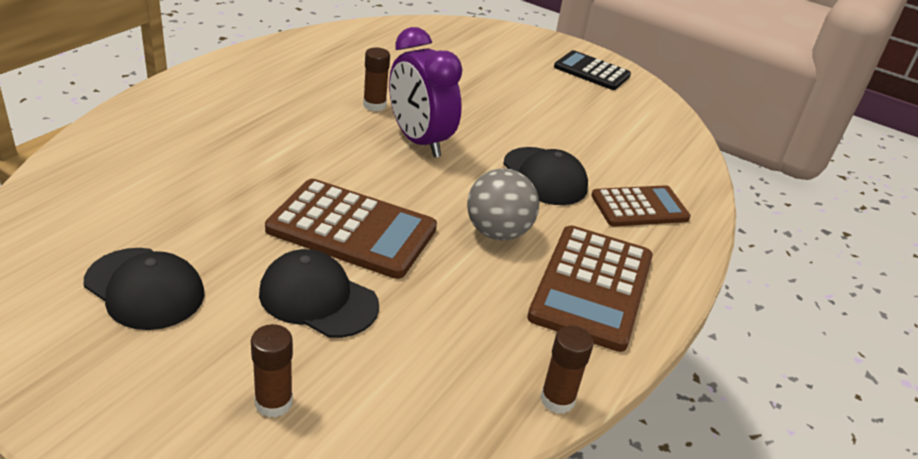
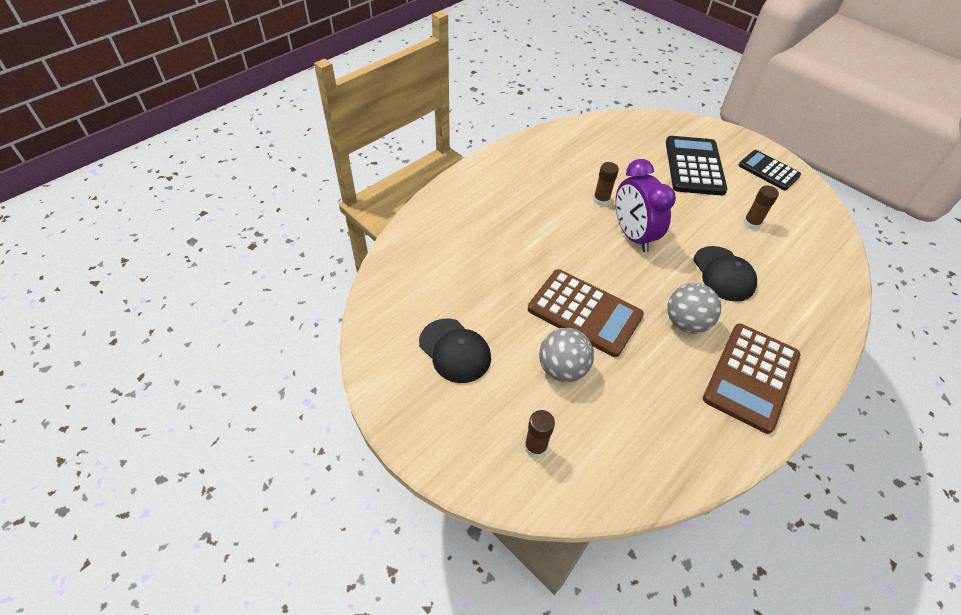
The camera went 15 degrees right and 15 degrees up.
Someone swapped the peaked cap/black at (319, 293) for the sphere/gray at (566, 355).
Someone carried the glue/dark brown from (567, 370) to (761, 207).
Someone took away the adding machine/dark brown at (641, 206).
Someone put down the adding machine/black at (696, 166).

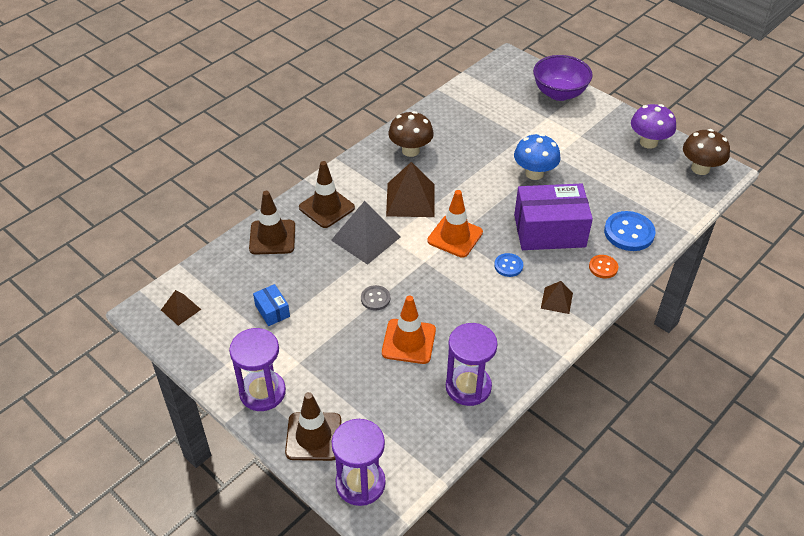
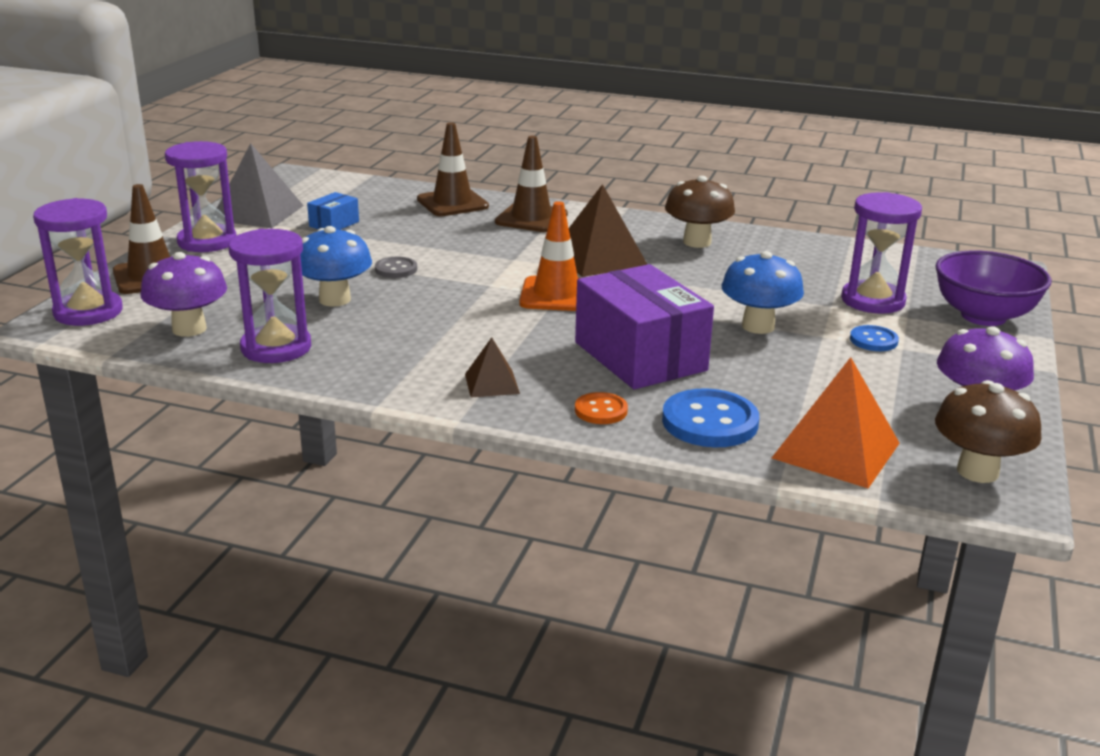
The camera went 65 degrees right and 20 degrees down.
Someone took away the pyramid shape/dark brown at (181, 308).
Someone carried the pyramid shape/gray from (365, 233) to (260, 185).
Someone swapped the traffic cone/orange at (409, 329) for the fungus/blue at (336, 266).
Someone carried the sewing button/blue from (508, 265) to (874, 338).
Someone put down the fungus/violet at (183, 294).
Someone put down the pyramid shape/orange at (836, 422).
Someone put down the sandglass/violet at (881, 253).

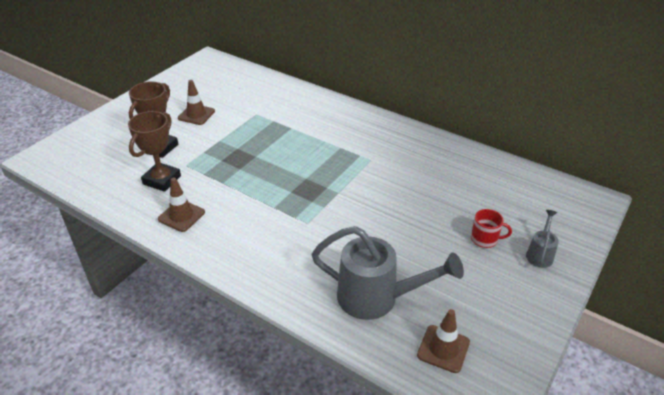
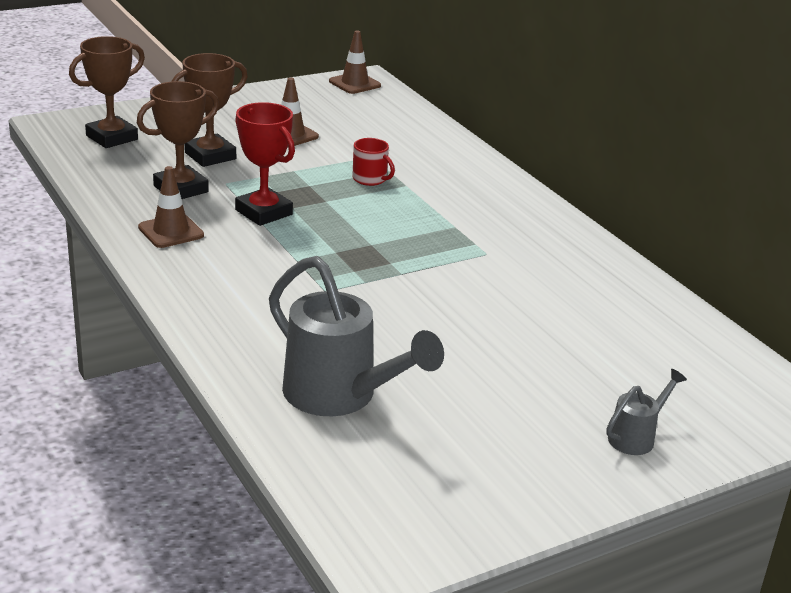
The camera went 25 degrees right and 10 degrees down.
Someone carried the traffic cone/dark brown from (443, 341) to (355, 62).
Someone carried the tea mug/crimson from (491, 228) to (373, 162).
Someone put down the trophy/dark brown at (107, 92).
Someone put down the trophy/crimson at (265, 164).

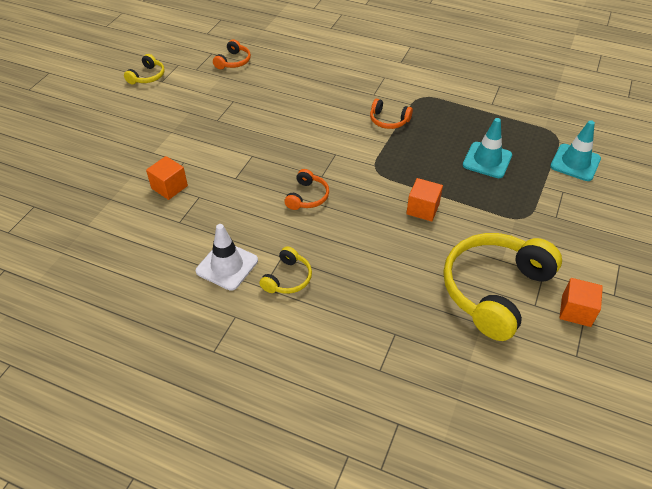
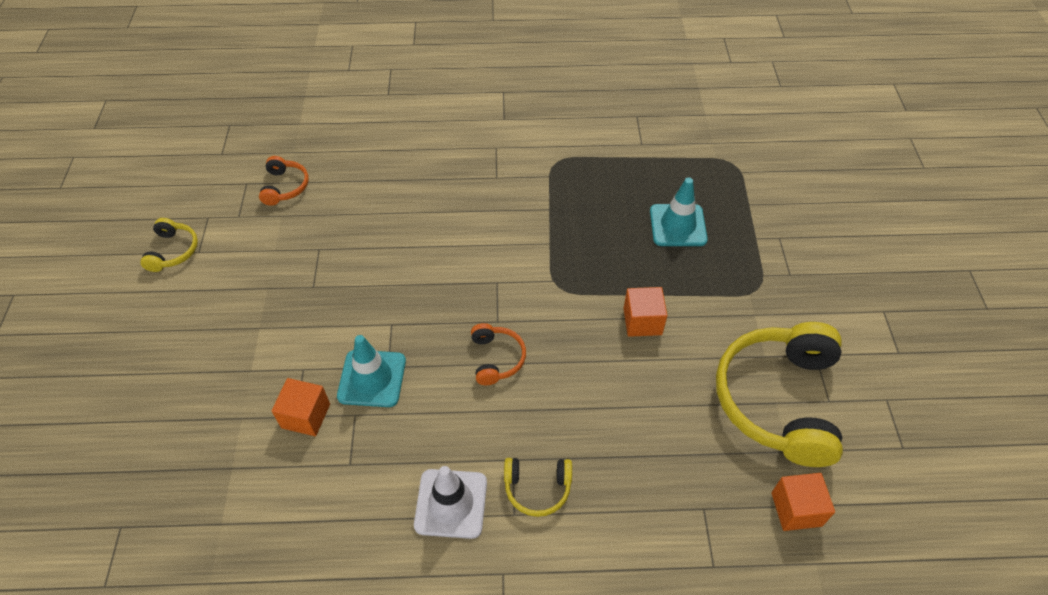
The camera went 25 degrees left and 5 degrees up.
Someone rotated the headset/golden at (285, 270) by 90 degrees clockwise.
Someone took away the headset/orange at (391, 114).
Someone carried the traffic cone/turquoise from (575, 150) to (371, 371).
Someone carried the cube/orange from (581, 302) to (803, 502).

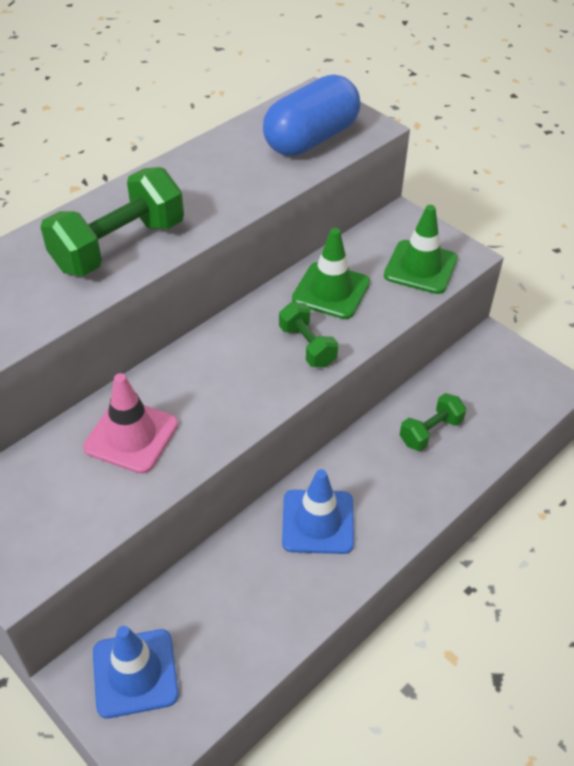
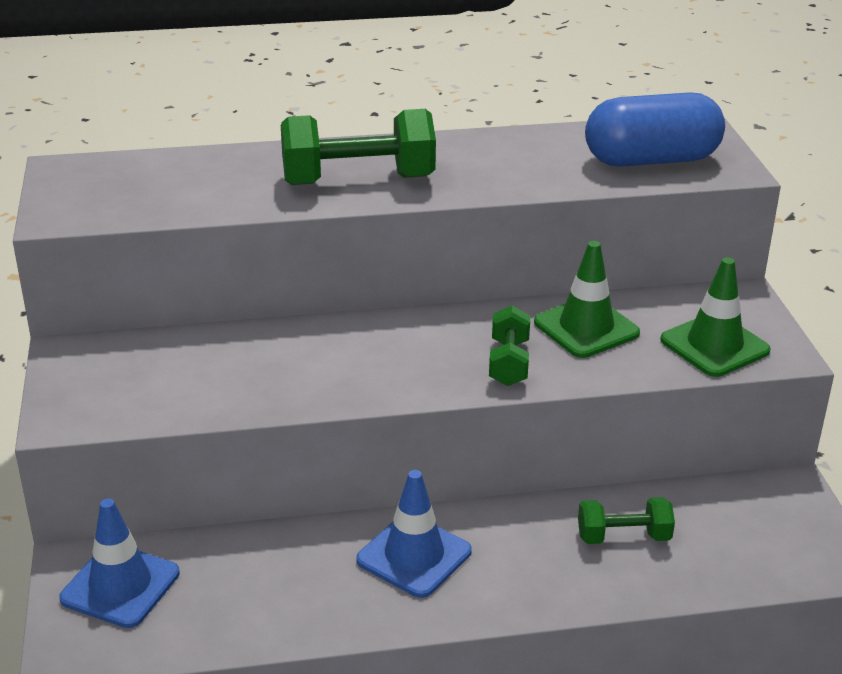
The camera went 35 degrees right and 15 degrees down.
Someone took away the traffic cone/rose-pink at (130, 423).

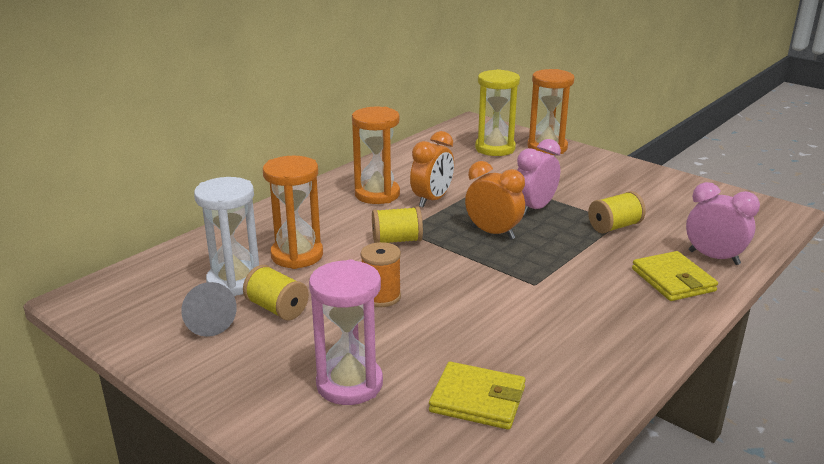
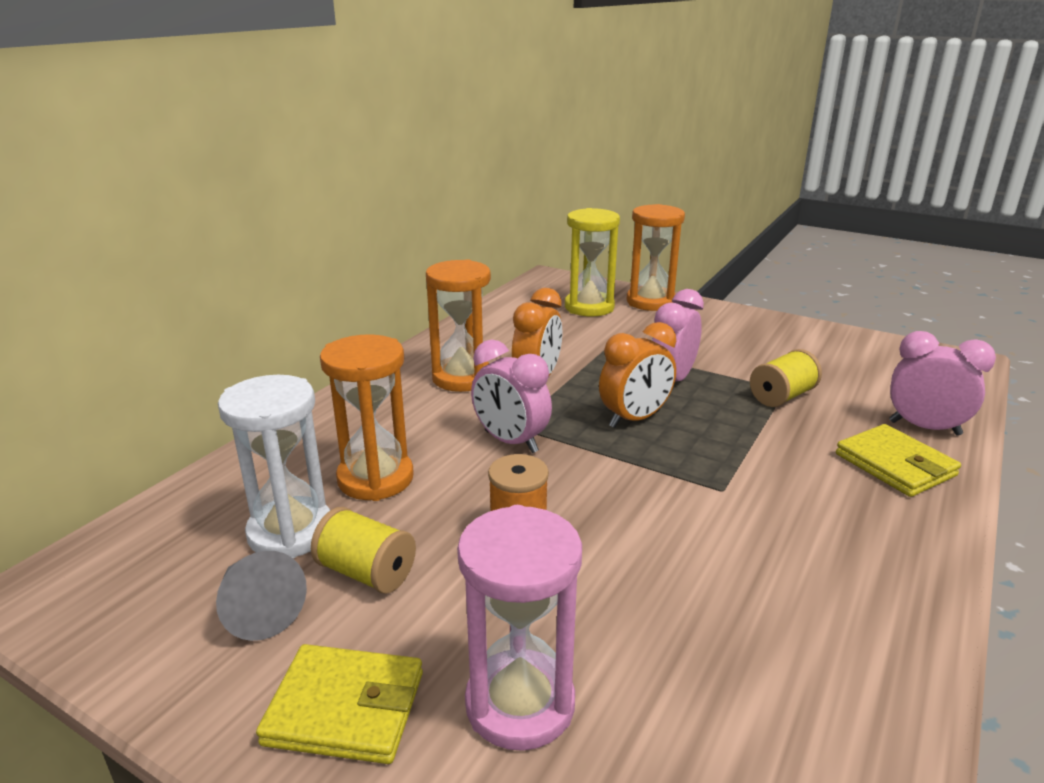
The camera went 10 degrees left and 0 degrees up.
Someone swapped the spool/golden at (397, 225) for the clock/rose-pink at (511, 396).
Someone carried the card wallet/golden from (477, 396) to (339, 704).
Someone rotated the clock/orange at (495, 200) by 120 degrees clockwise.

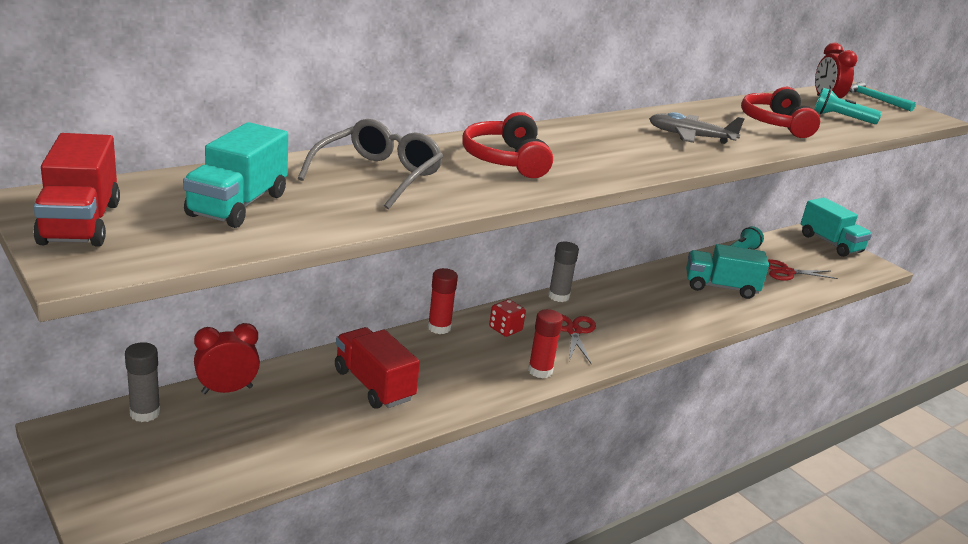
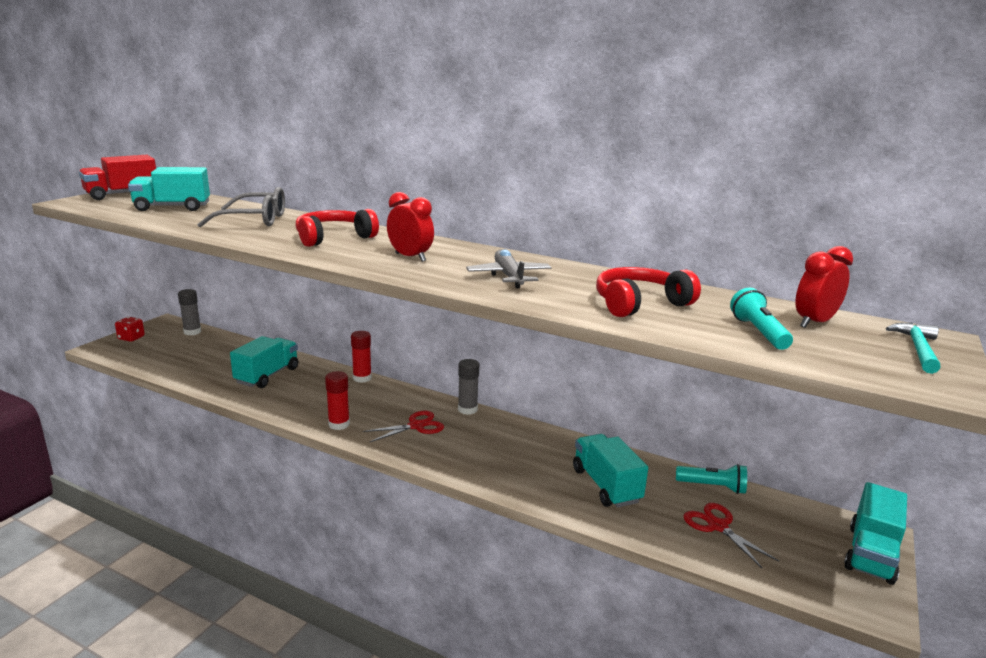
The camera went 65 degrees right and 5 degrees down.
Someone carried the clock/crimson from (227, 358) to (410, 227).
Someone repainted the truck/crimson at (377, 368), which became the truck/turquoise at (264, 362).
Someone carried the die/crimson from (507, 318) to (130, 329).

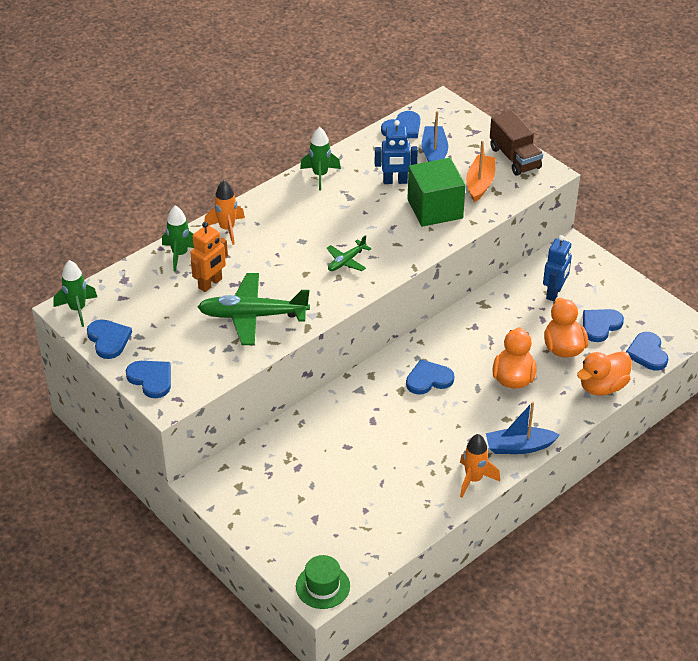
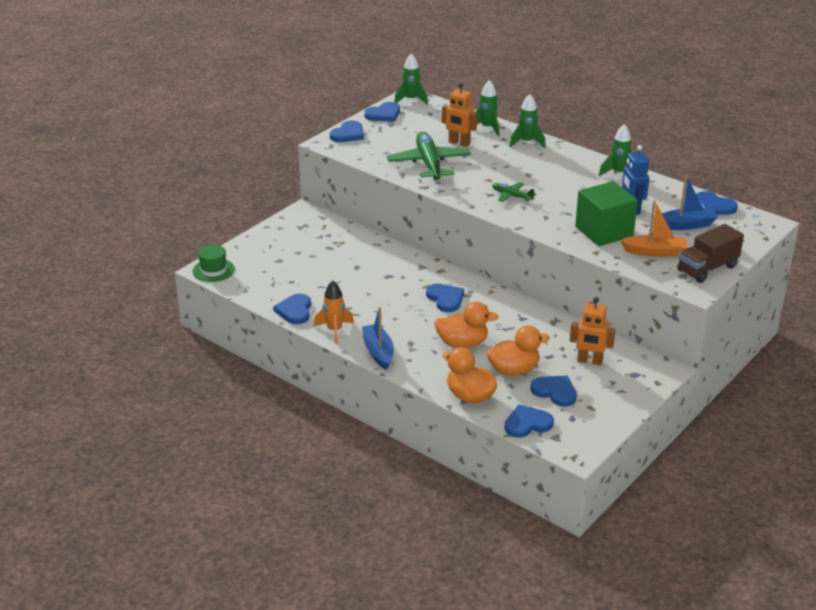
The camera went 80 degrees right and 10 degrees down.
Someone repainted the toy rocket/orange at (224, 212), which became the toy rocket/emerald at (527, 121).
Someone repainted the toy robot/blue at (557, 268), which became the toy robot/orange at (592, 331).
Someone put down the love heart/blue at (292, 309).

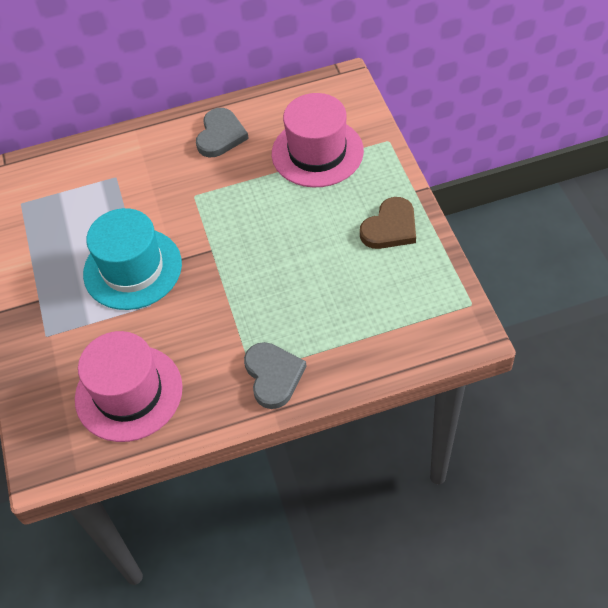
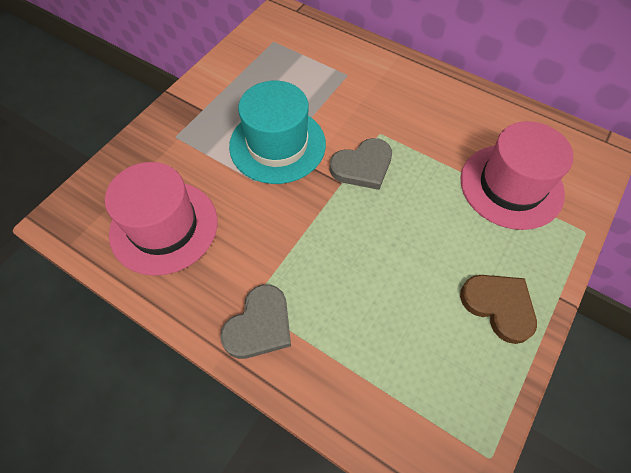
The camera went 45 degrees right and 5 degrees up.
Someone carried the love heart/gray from (222, 132) to (361, 164).
Someone rotated the love heart/dark brown at (388, 223) by 135 degrees counterclockwise.

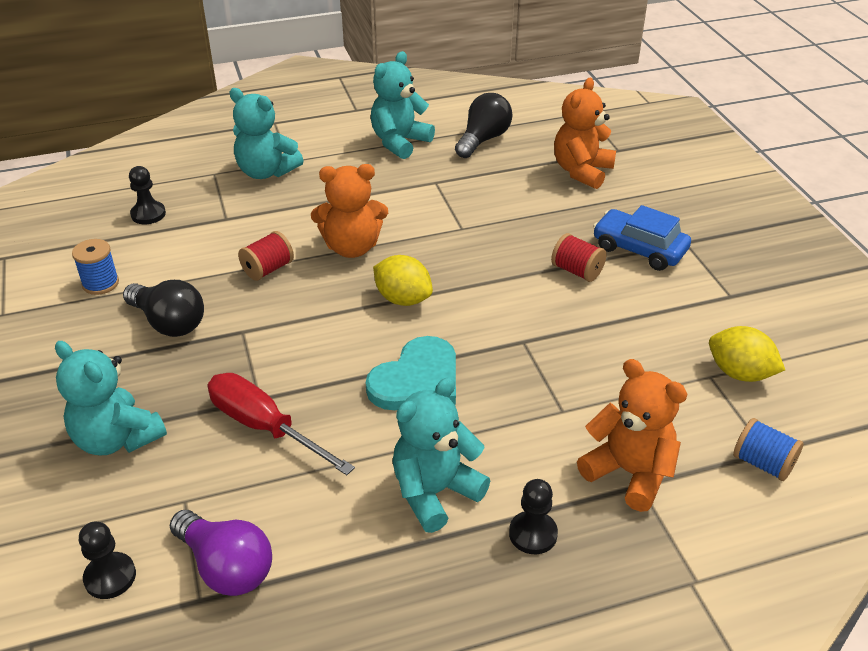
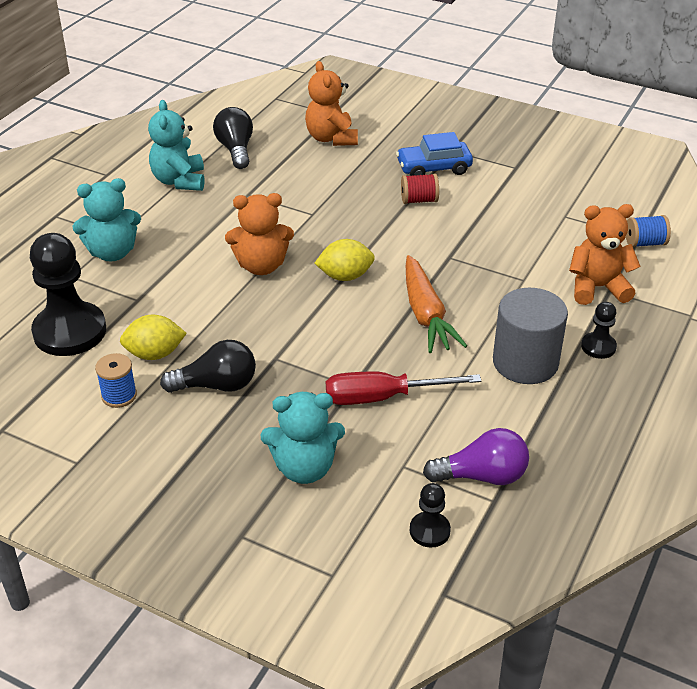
The camera went 45 degrees left and 0 degrees up.
Someone scaled the game pawn/black at (147, 195) by 2.13.
Someone took away the spool/crimson at (266, 256).
Someone rotated the teddy bear/orange at (349, 211) by 45 degrees clockwise.
Someone swapped the love heart/turquoise at (411, 373) for the toy carrot/orange at (436, 304).
Someone swapped the teddy bear/turquoise at (441, 455) for the cylinder/gray at (530, 336).
Someone carried the lemon/golden from (747, 354) to (153, 337).

